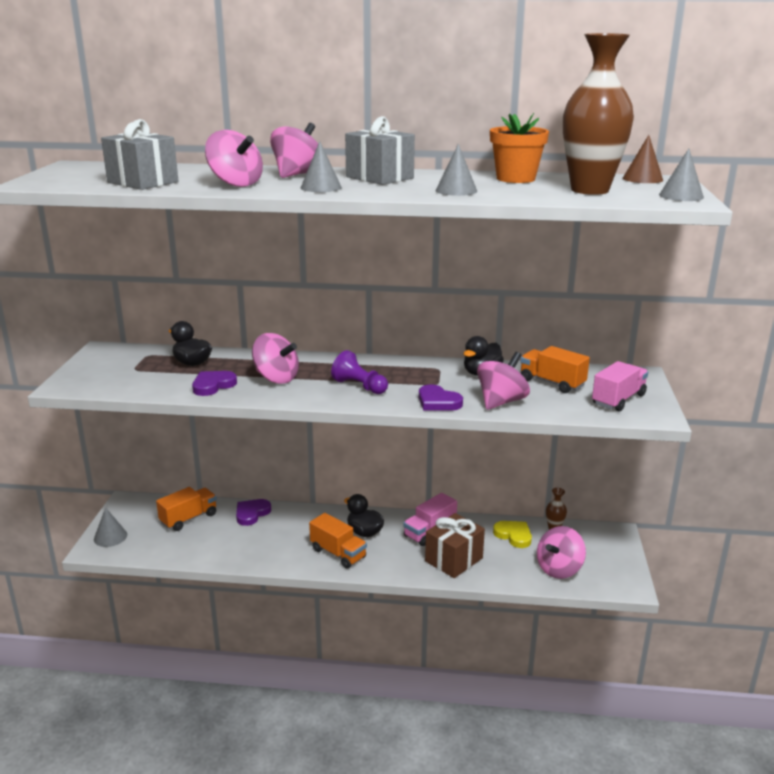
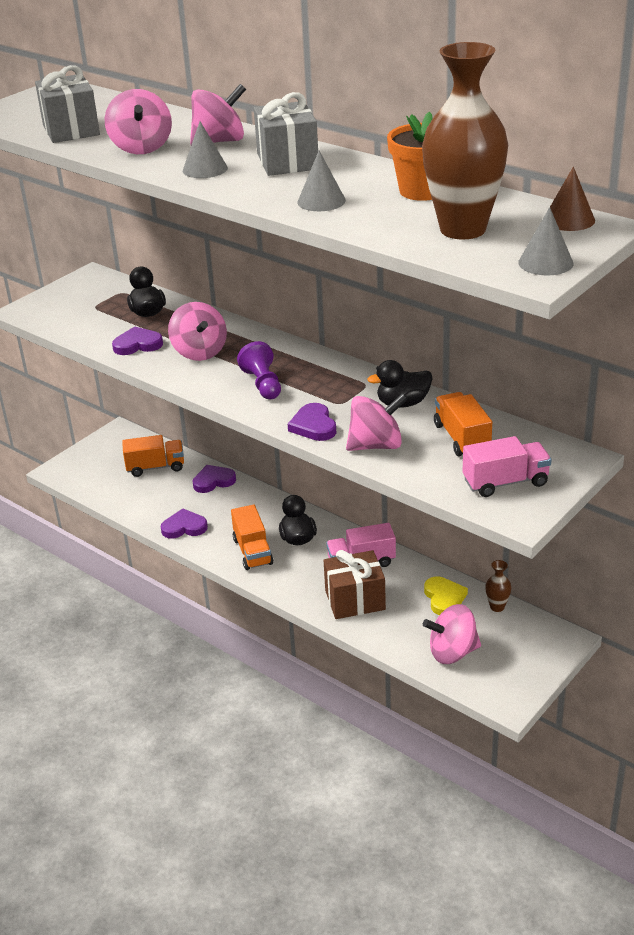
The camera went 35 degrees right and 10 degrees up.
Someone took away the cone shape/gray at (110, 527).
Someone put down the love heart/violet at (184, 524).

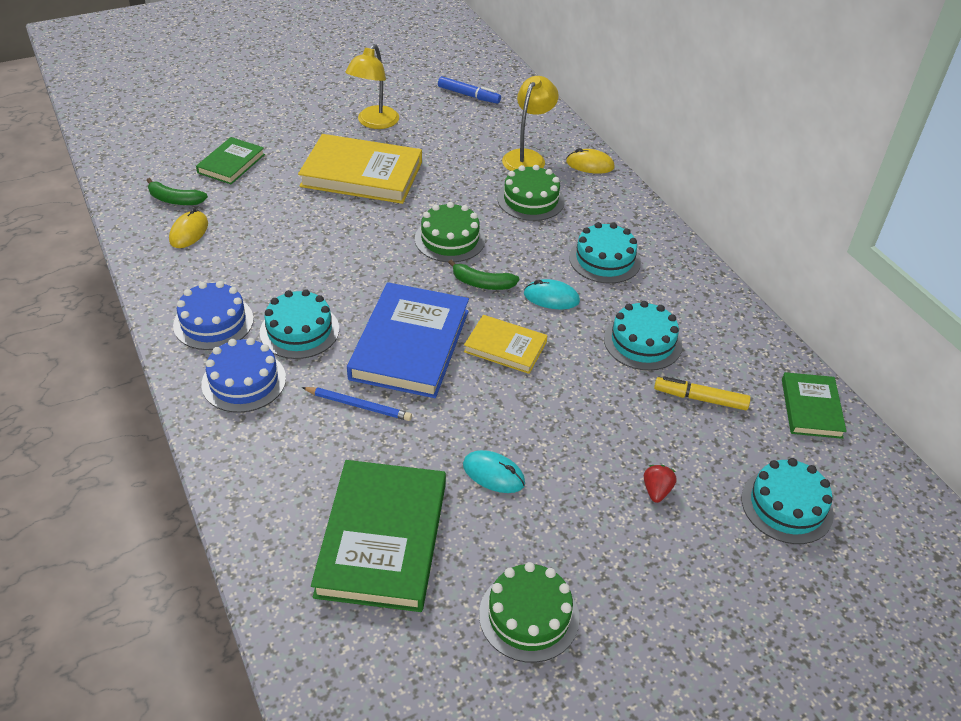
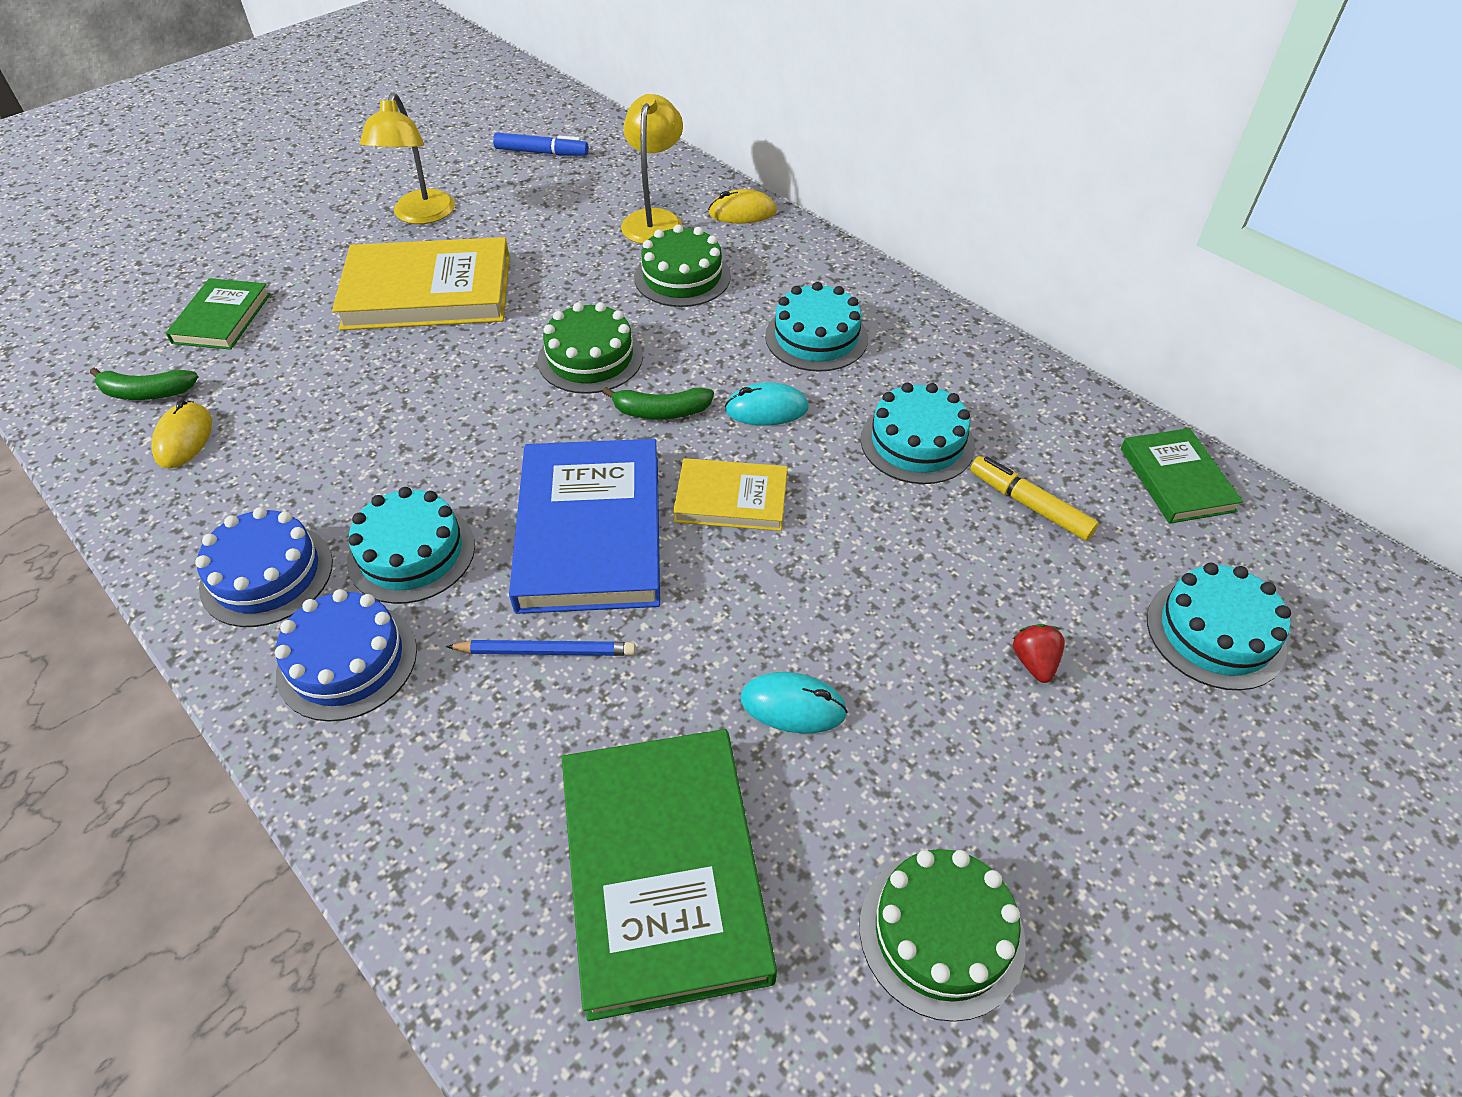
The camera went 15 degrees left and 5 degrees up.
Someone rotated the felt pen/golden at (702, 393) by 45 degrees clockwise.

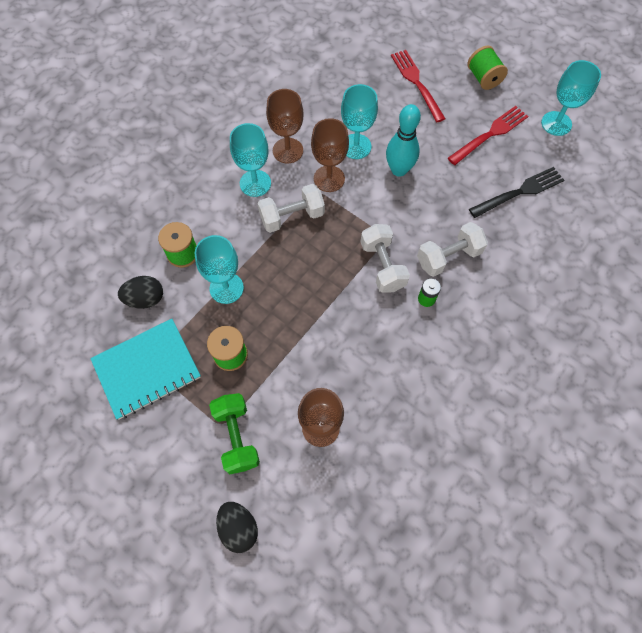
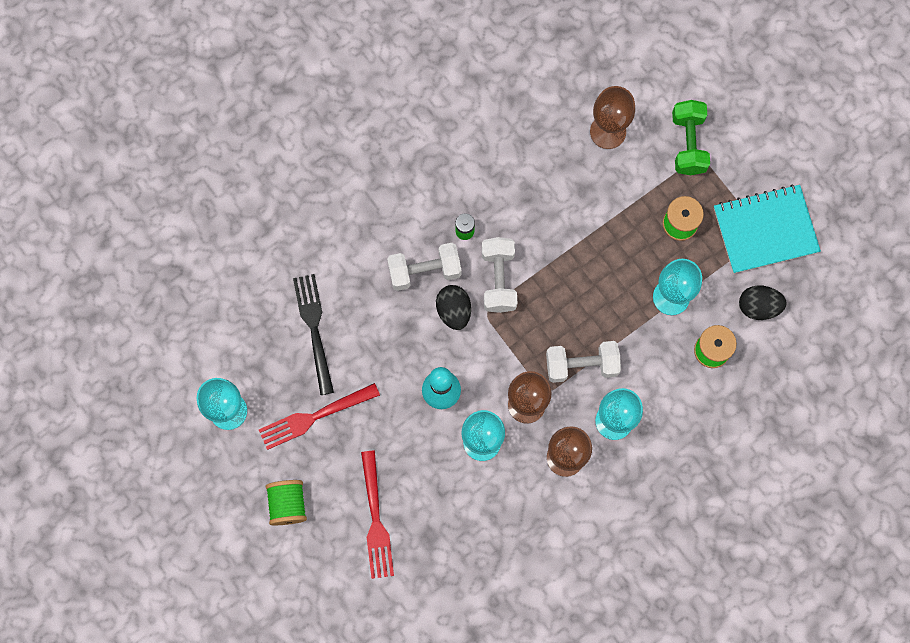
The camera went 165 degrees left and 10 degrees up.
Someone carried the egg/black from (237, 527) to (453, 307).
Someone rotated the fork/black at (516, 192) by 90 degrees clockwise.

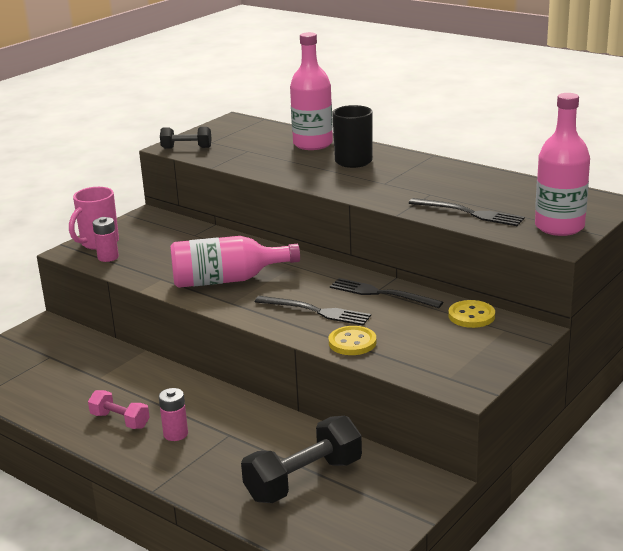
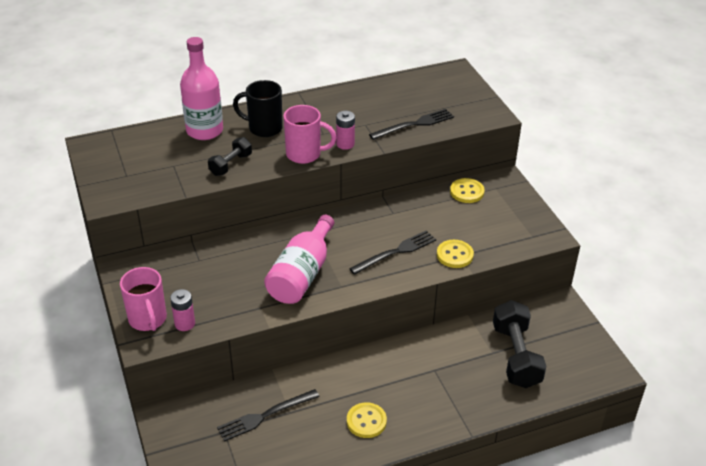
The camera went 60 degrees left and 15 degrees up.
Someone swapped the free weight/rose-pink at (119, 409) for the sewing button/golden at (367, 420).
Someone carried the AA battery/rose-pink from (173, 414) to (345, 130).
Someone carried the free weight/black from (186, 138) to (230, 156).
Someone carried the fork/black from (386, 293) to (268, 415).
Someone took away the bottle/rose-pink at (562, 164).
Someone put down the tea mug/rose-pink at (310, 134).

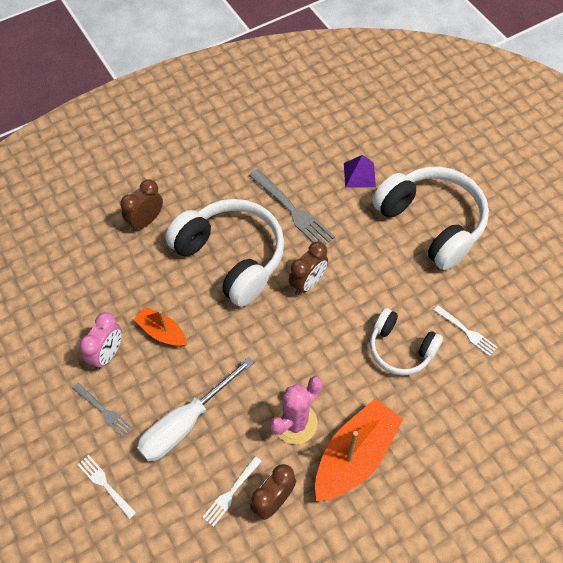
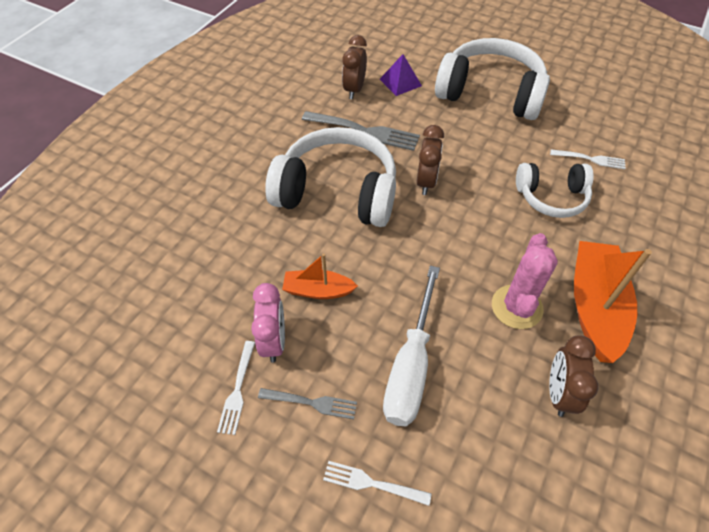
The camera went 30 degrees left and 5 degrees down.
Someone carried the clock/dark brown from (141, 205) to (354, 67).
Someone carried the fork/pure white from (232, 491) to (236, 388).

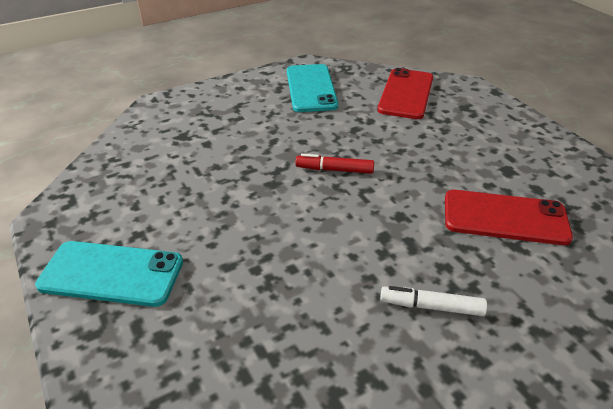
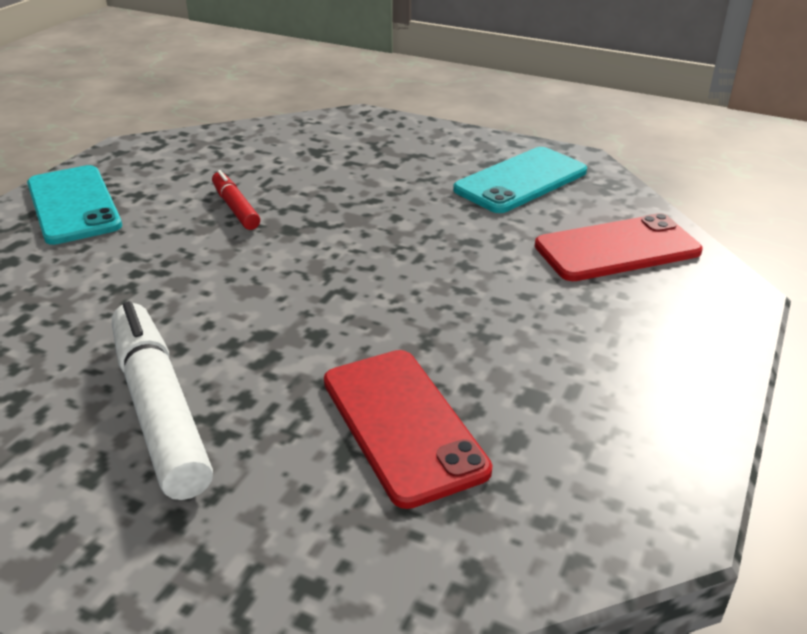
The camera went 55 degrees right and 5 degrees down.
Someone carried the felt pen/crimson from (335, 164) to (236, 200).
Someone scaled the felt pen/pure white at (433, 301) by 1.86.

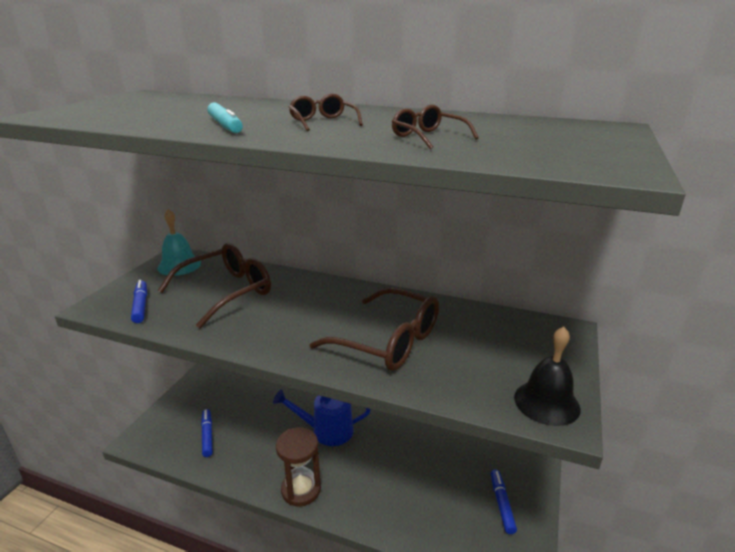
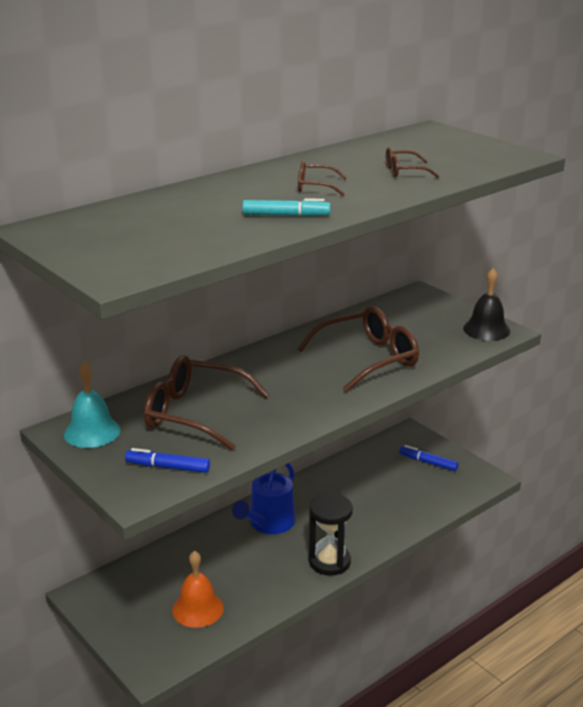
The camera went 60 degrees left and 0 degrees up.
Someone rotated the eyeglasses/dark brown at (214, 285) by 60 degrees counterclockwise.
Someone swapped the felt pen/blue at (207, 433) for the hand bell/orange at (198, 589).
Someone repainted the sandglass/dark brown at (298, 467), which became the sandglass/black at (331, 534).

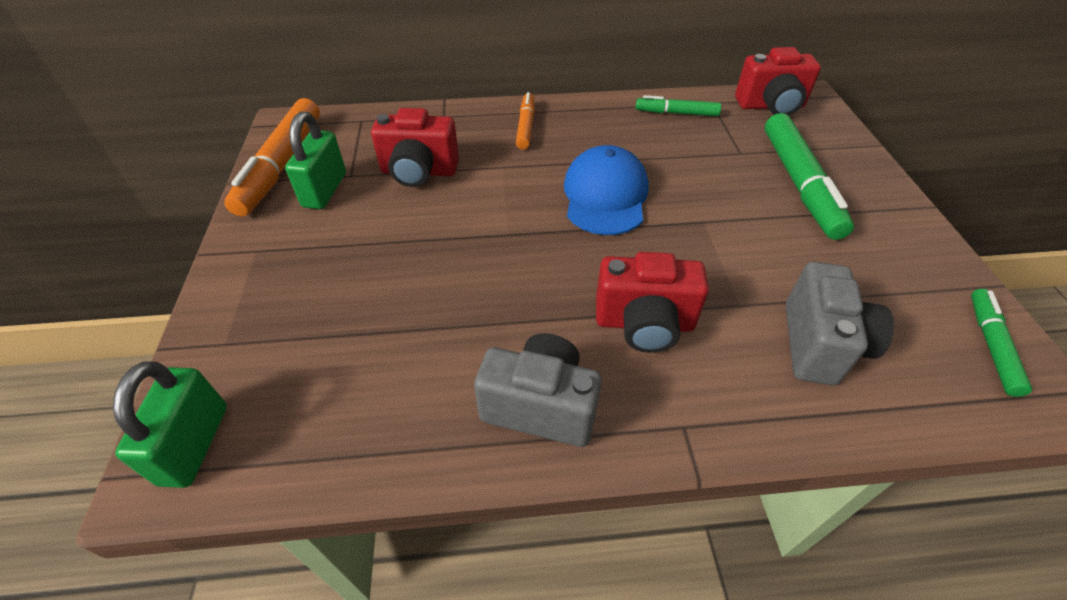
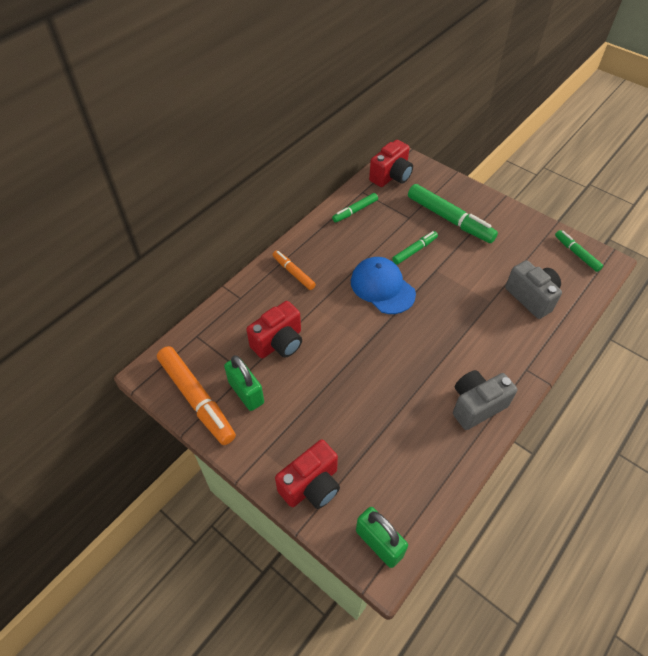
The camera went 45 degrees left and 5 degrees up.
Someone carried the camera/crimson from (652, 302) to (307, 474).
Someone put down the felt pen/emerald at (415, 248).

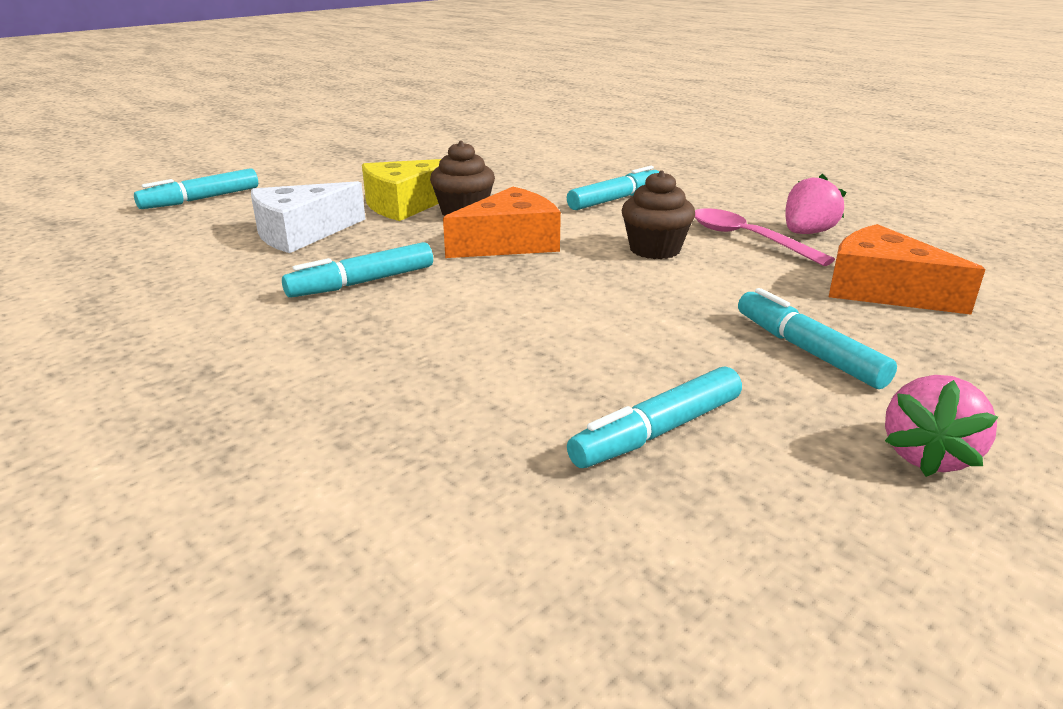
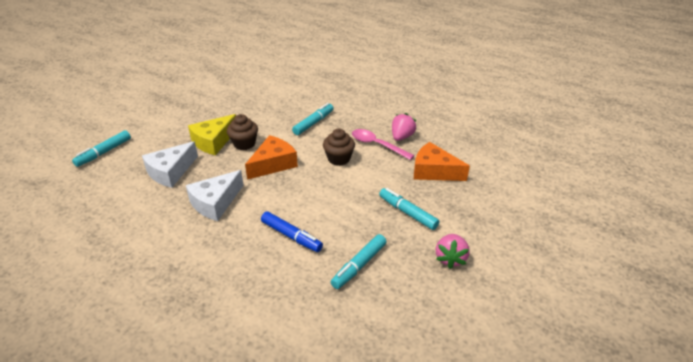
The camera went 15 degrees left and 10 degrees up.
Someone swapped the felt pen/turquoise at (357, 270) for the cheese wedge/pure white at (215, 195).
Someone put down the felt pen/blue at (292, 231).

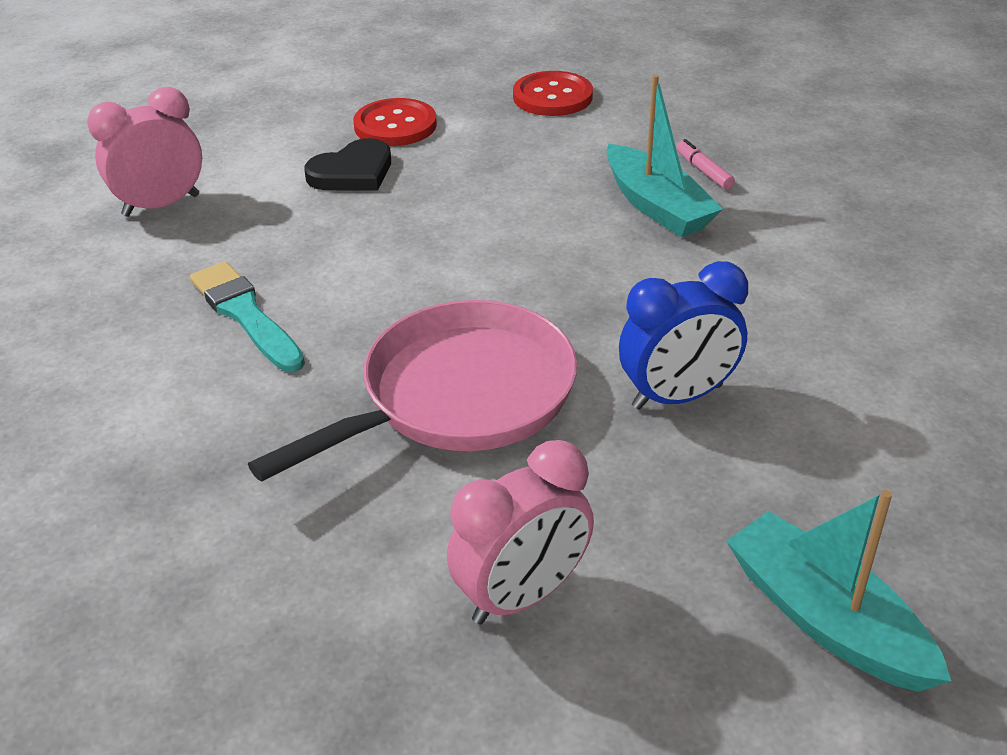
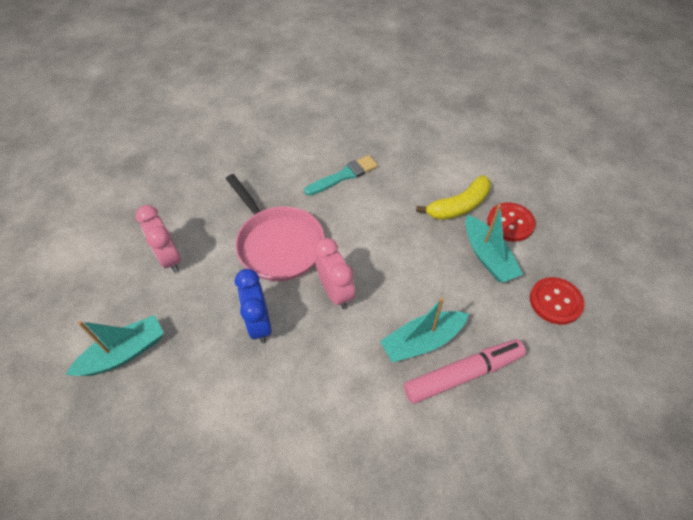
The camera went 95 degrees right and 15 degrees up.
Someone carried the clock/rose-pink from (144, 152) to (335, 273).
Someone swapped the love heart/black at (347, 164) for the banana fruit/golden at (453, 197).
Someone scaled the felt pen/rose-pink at (705, 164) by 2.37.
Someone put down the sailboat/turquoise at (494, 243).

